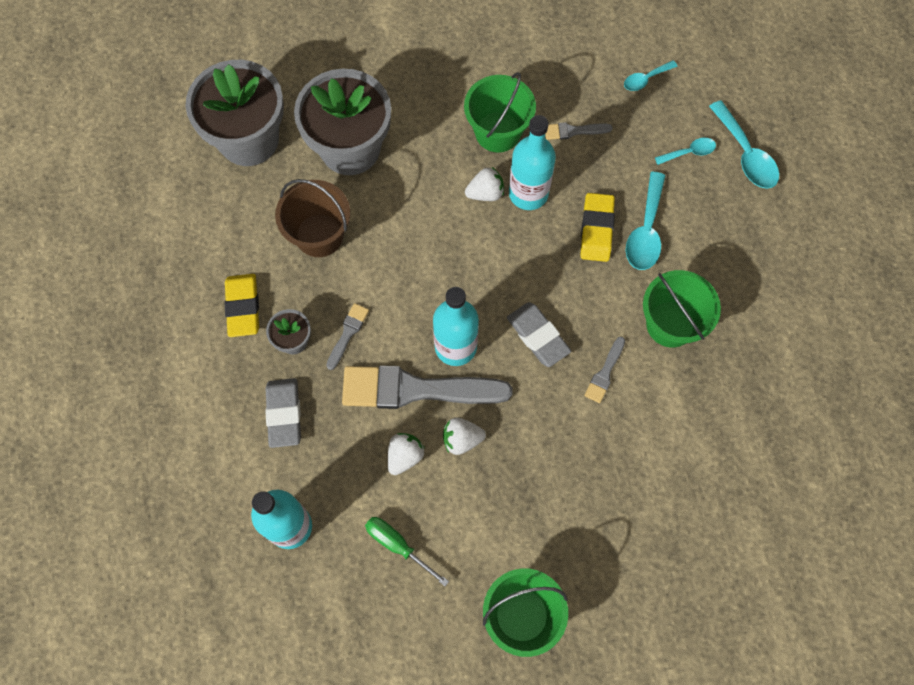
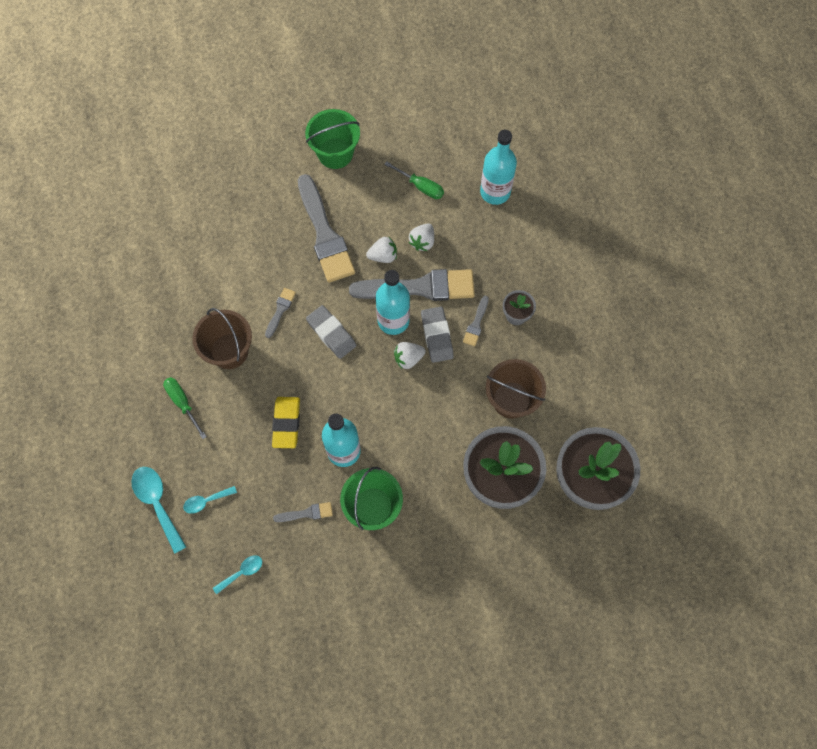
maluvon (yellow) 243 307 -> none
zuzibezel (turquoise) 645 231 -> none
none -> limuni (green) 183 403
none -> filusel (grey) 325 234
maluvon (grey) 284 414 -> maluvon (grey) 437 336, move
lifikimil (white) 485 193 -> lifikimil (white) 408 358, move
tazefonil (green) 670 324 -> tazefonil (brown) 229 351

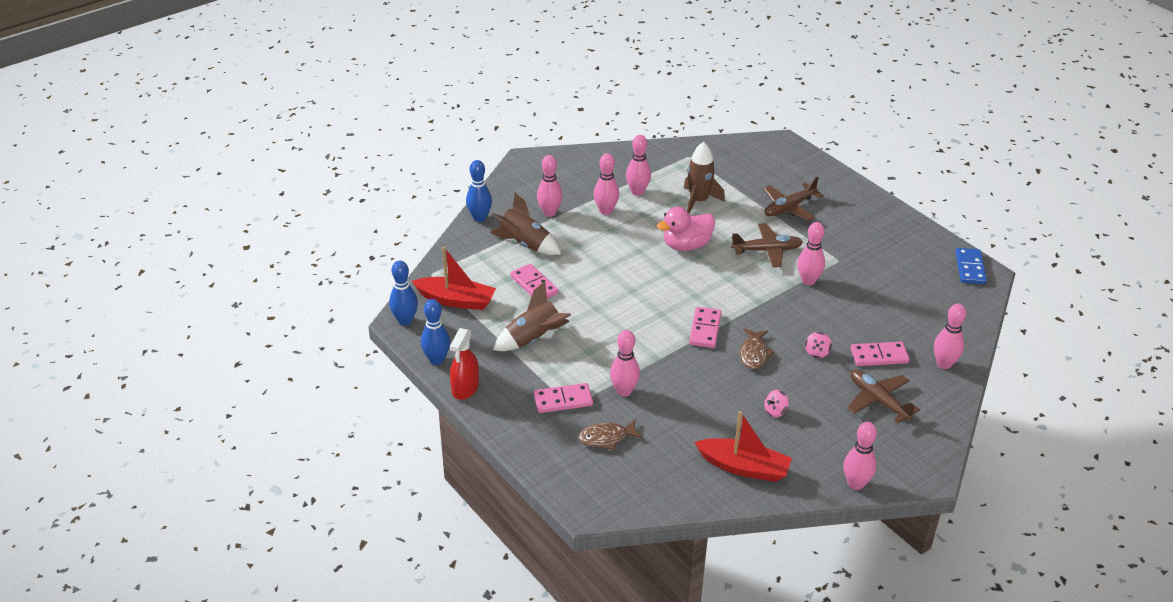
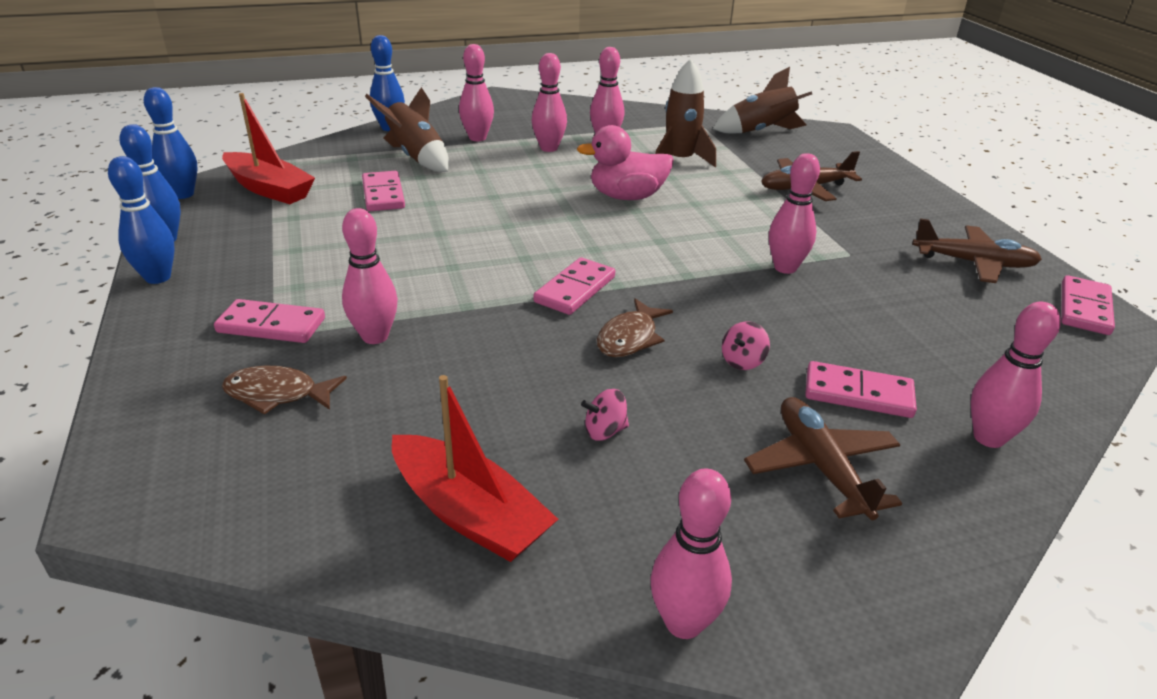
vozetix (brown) 533 339 -> vozetix (brown) 761 132, move
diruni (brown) 767 250 -> diruni (brown) 974 263, move
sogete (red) 465 388 -> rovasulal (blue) 158 277
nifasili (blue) 970 268 -> nifasili (pink) 1084 309

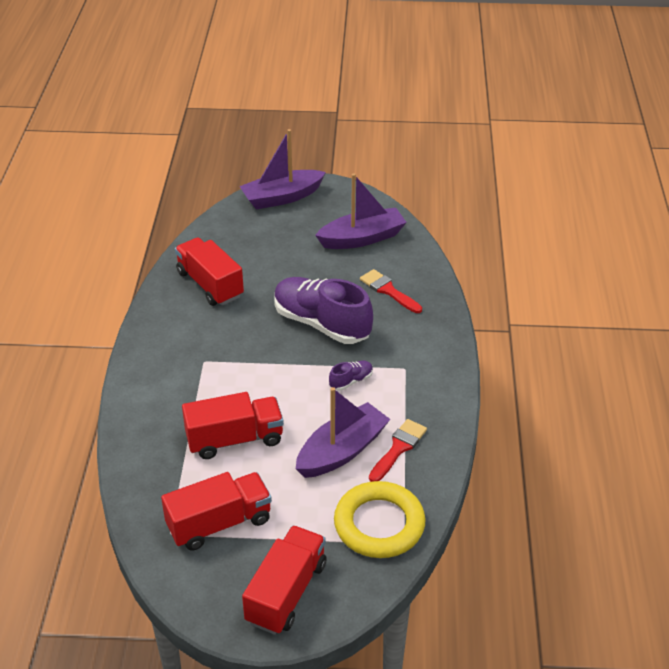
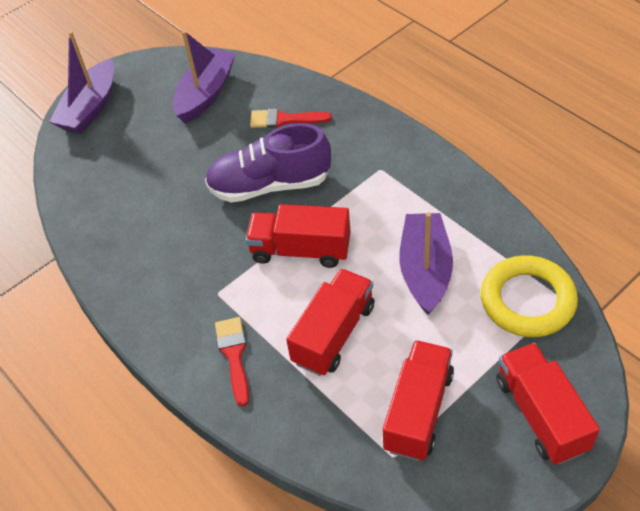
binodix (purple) 351 381 -> none
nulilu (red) 210 284 -> nulilu (red) 300 250, move
filusel (red) 398 448 -> filusel (red) 234 355, move

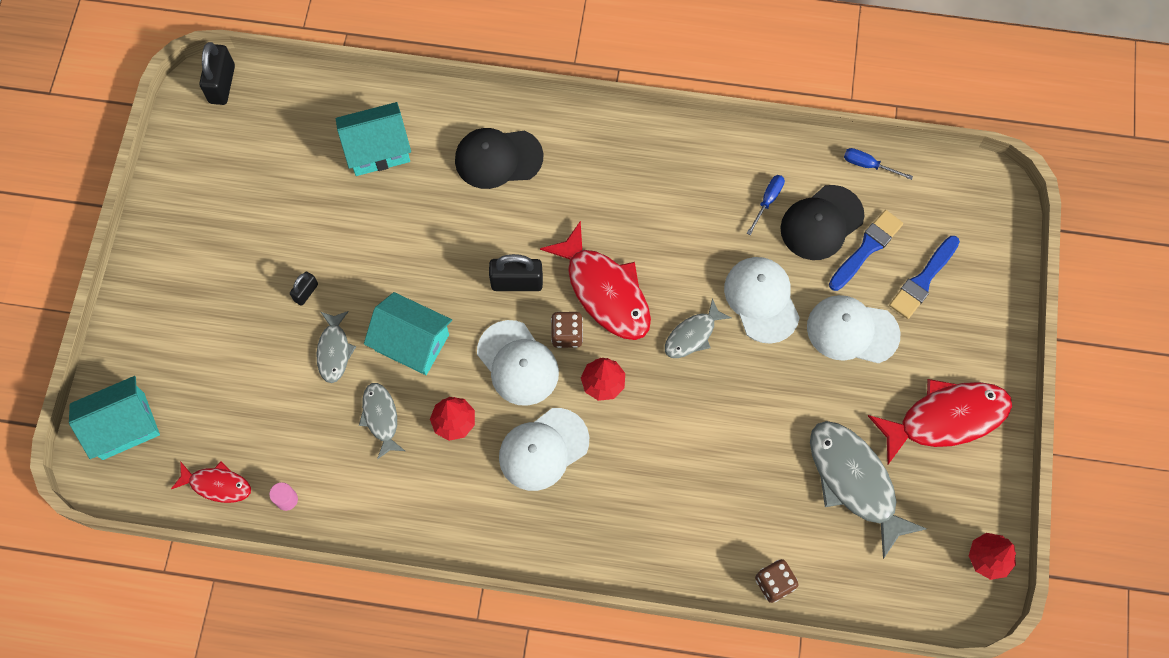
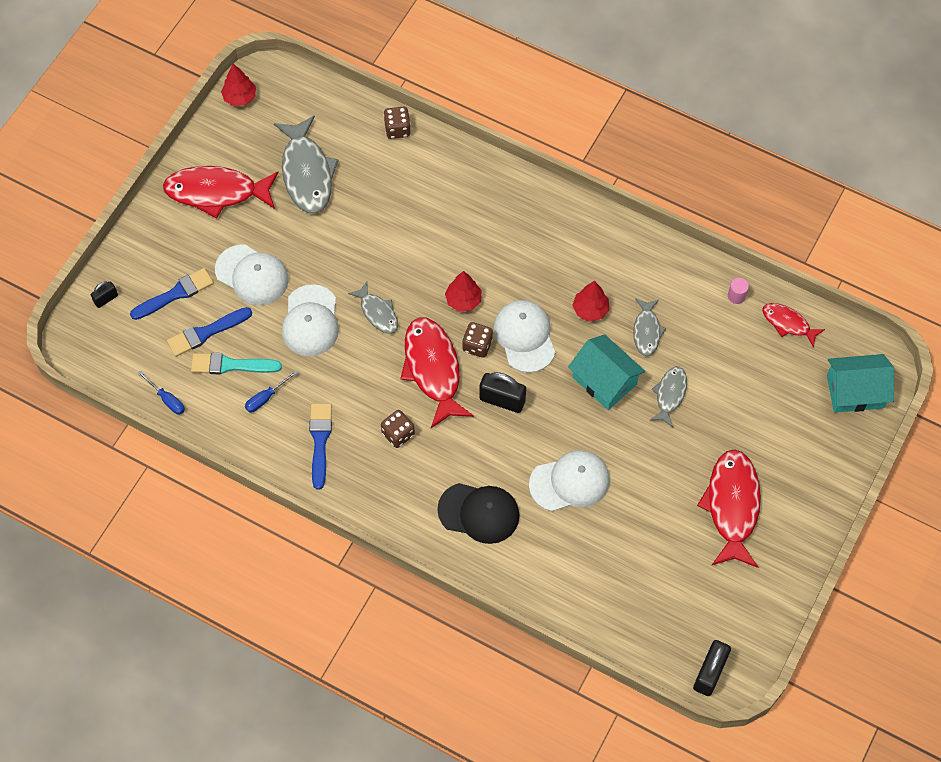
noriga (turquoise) 377 149 -> none
none -> filusel (blue) 320 441
none -> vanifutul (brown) 398 434
none -> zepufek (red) 732 506
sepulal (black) 306 292 -> sepulal (black) 106 299, move
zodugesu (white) 543 449 -> zodugesu (white) 570 482, move
zodugesu (black) 821 223 -> filusel (turquoise) 231 365
zepufek (grey) 692 335 -> zepufek (grey) 377 312, 75 degrees clockwise

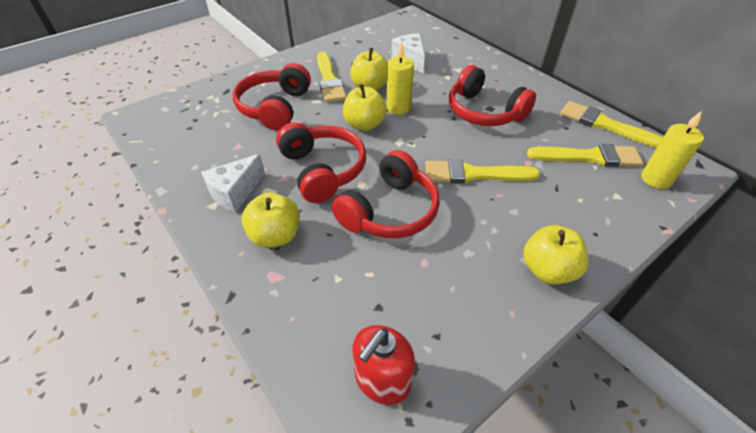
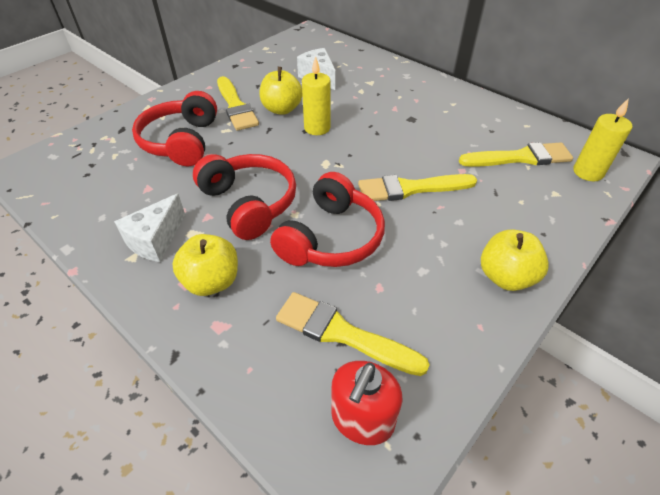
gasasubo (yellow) 364 124 -> none
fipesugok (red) 484 112 -> none
filusel (yellow) 605 125 -> filusel (yellow) 342 333, move

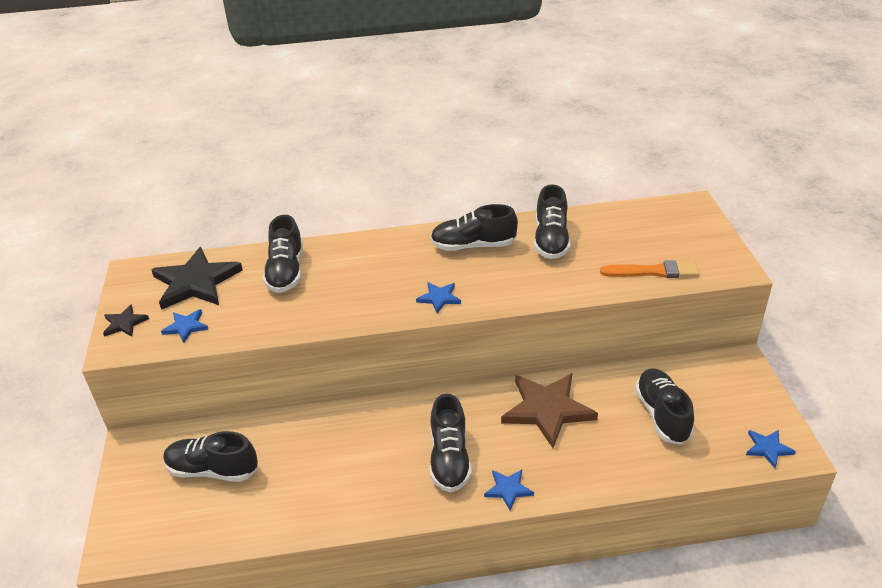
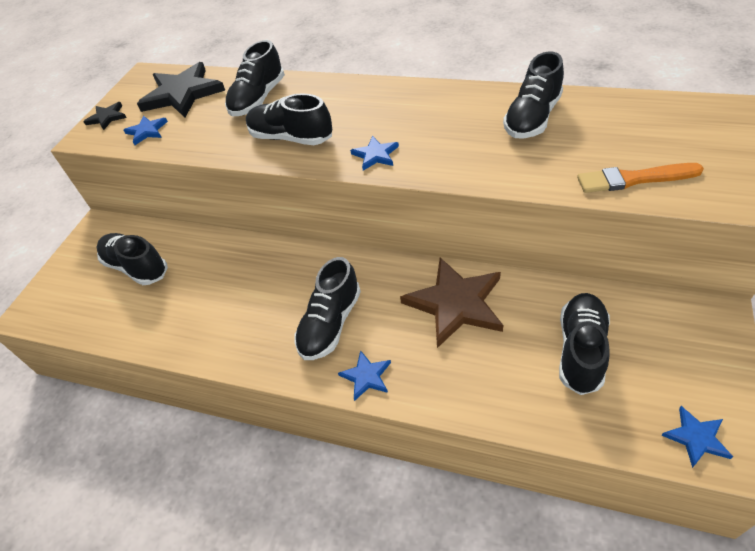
binodix (black) 473 246 -> binodix (black) 291 138, move
filusel (orange) 653 271 -> filusel (orange) 634 179, 150 degrees clockwise

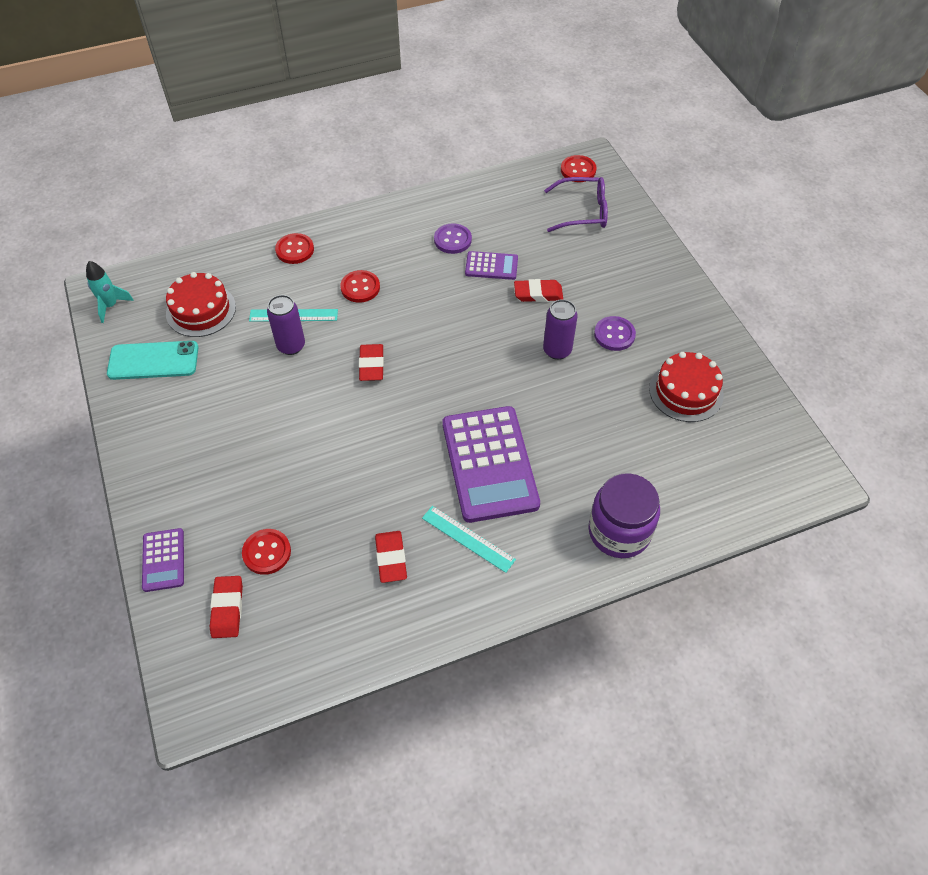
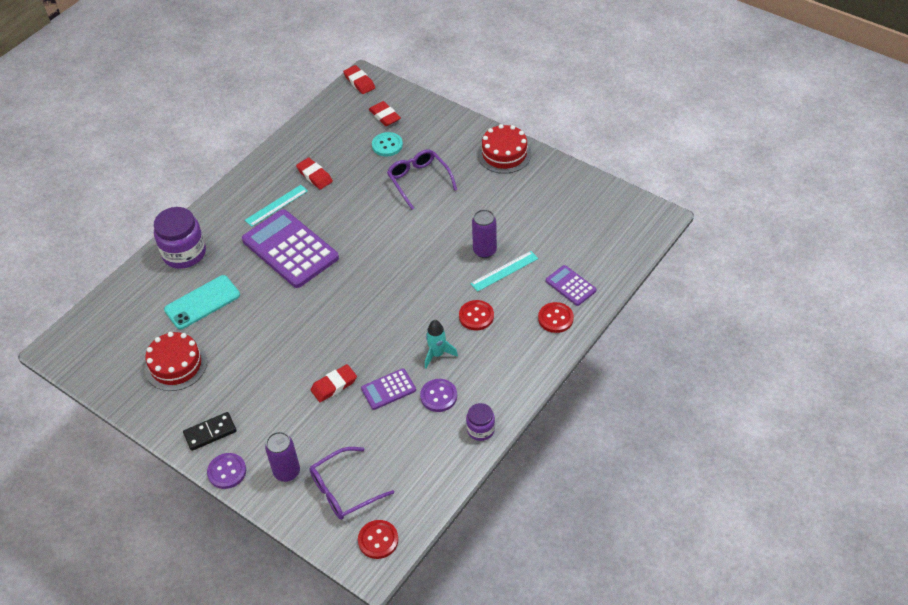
none -> nifasili (black) 210 432
none -> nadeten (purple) 419 181
none -> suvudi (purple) 480 429
vozetix (turquoise) 111 306 -> vozetix (turquoise) 437 354, move
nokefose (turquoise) 153 360 -> nokefose (turquoise) 202 302, move
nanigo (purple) 163 560 -> nanigo (purple) 570 286, move
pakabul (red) 201 310 -> pakabul (red) 504 154, move
maluvon (red) 371 365 -> maluvon (red) 359 82, move
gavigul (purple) 557 350 -> gavigul (purple) 287 472, move
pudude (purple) 614 334 -> pudude (purple) 227 471, move
pudude (red) 267 552 -> pudude (turquoise) 387 145
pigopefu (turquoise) 468 539 -> pigopefu (turquoise) 276 205, 45 degrees counterclockwise

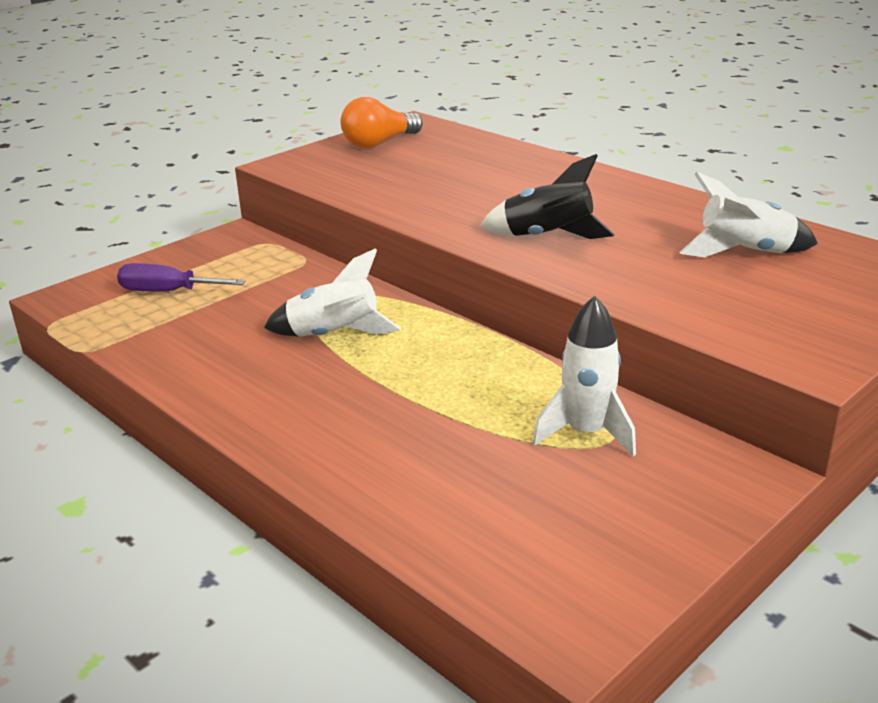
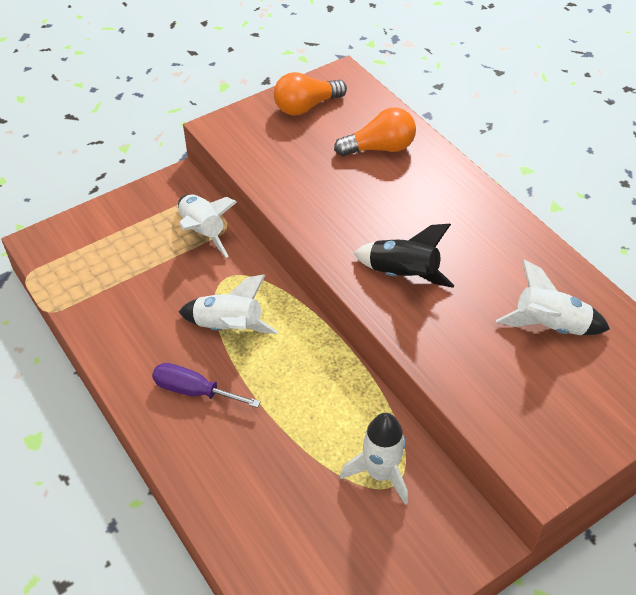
none -> vozetix (white) 203 232
none -> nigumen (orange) 379 148
limuni (purple) 168 292 -> limuni (purple) 194 391, move

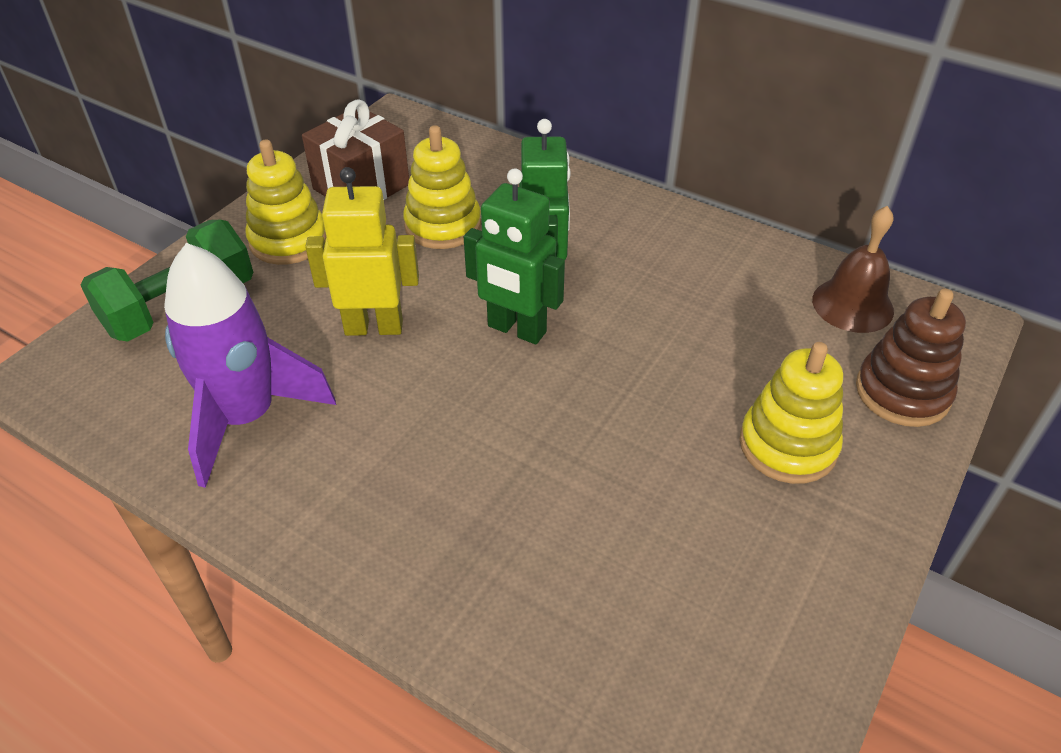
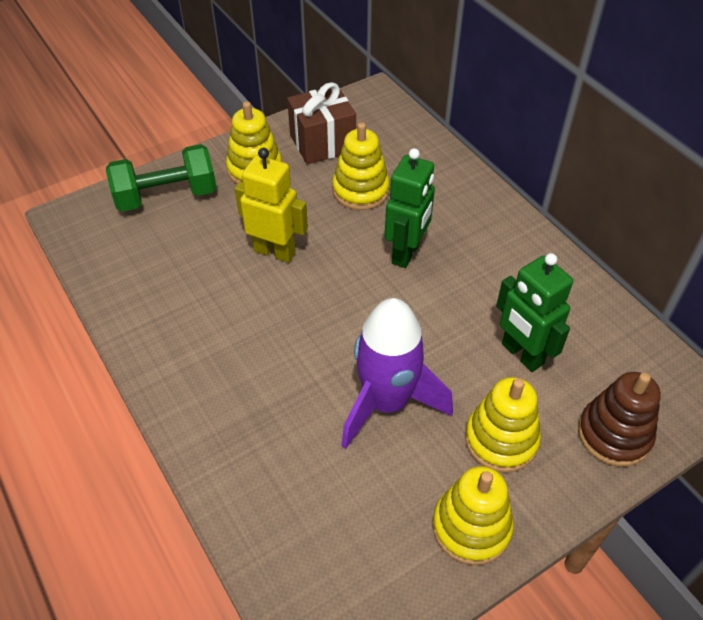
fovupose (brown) 852 305 -> none
none -> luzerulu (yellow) 471 527
vozetix (purple) 247 418 -> vozetix (purple) 387 403, move
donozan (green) 516 330 -> donozan (green) 521 354, move

